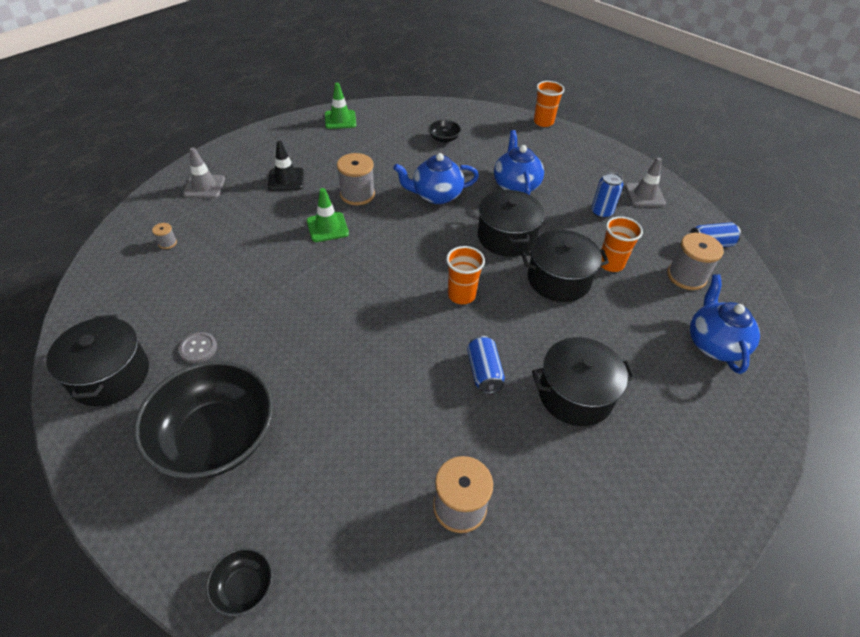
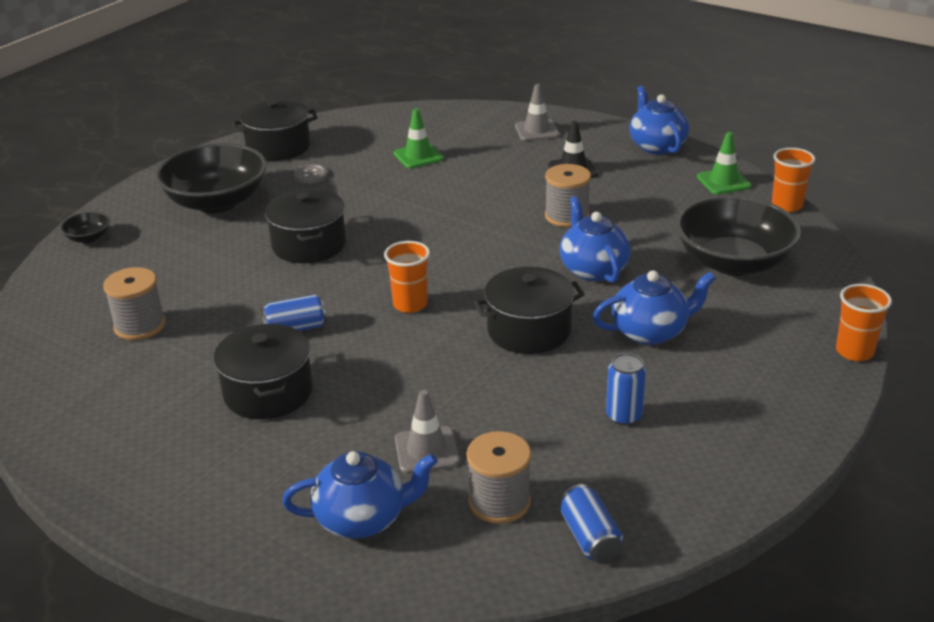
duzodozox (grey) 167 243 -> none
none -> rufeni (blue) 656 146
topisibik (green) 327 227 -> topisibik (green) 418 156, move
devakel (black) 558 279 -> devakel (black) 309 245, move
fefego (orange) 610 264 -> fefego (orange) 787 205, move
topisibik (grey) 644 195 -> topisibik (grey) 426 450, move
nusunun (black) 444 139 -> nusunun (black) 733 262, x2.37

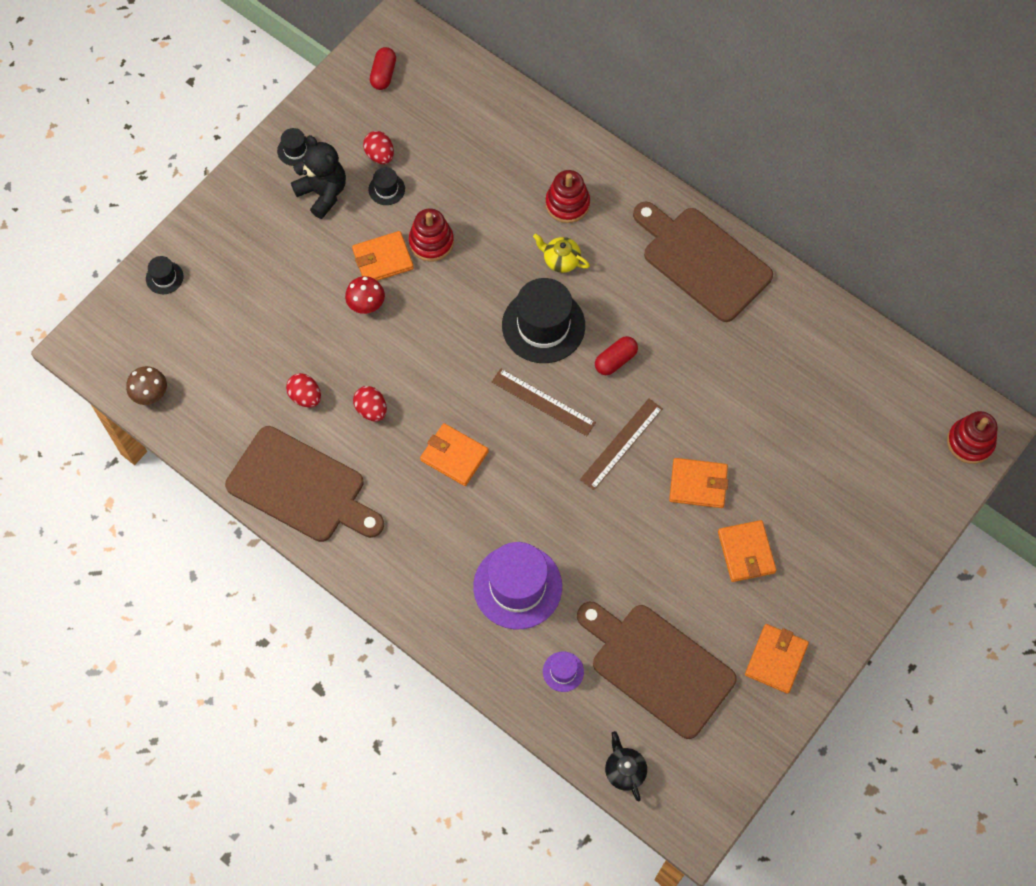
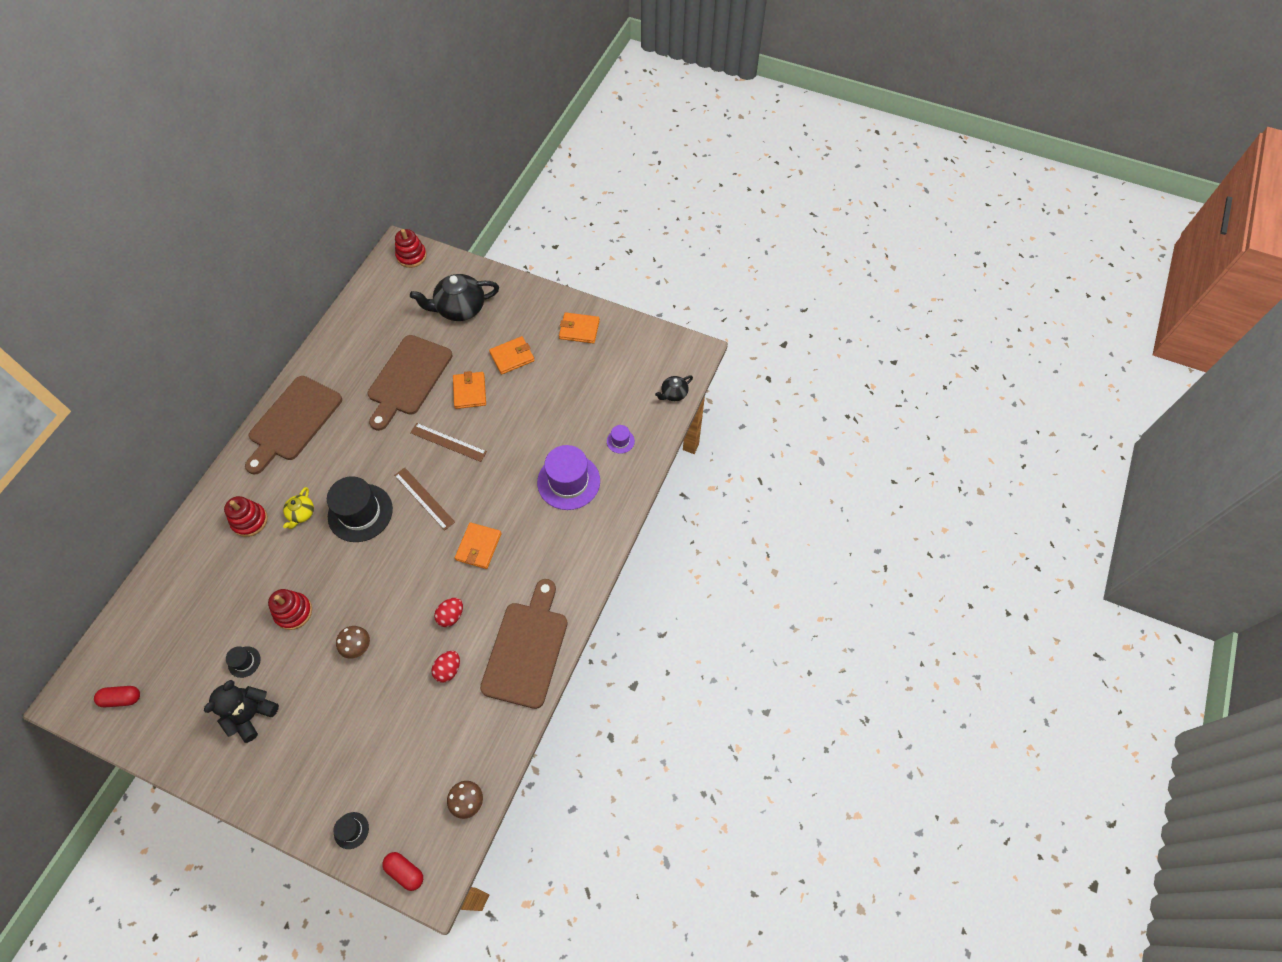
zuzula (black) 295 150 -> none
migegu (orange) 383 259 -> none
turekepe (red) 380 155 -> none
none -> rufeni (black) 460 308
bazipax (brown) 657 666 -> bazipax (brown) 408 378, move
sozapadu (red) 615 360 -> sozapadu (red) 405 871, move
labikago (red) 366 304 -> labikago (brown) 357 646
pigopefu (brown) 543 402 -> pigopefu (brown) 424 498, 60 degrees counterclockwise

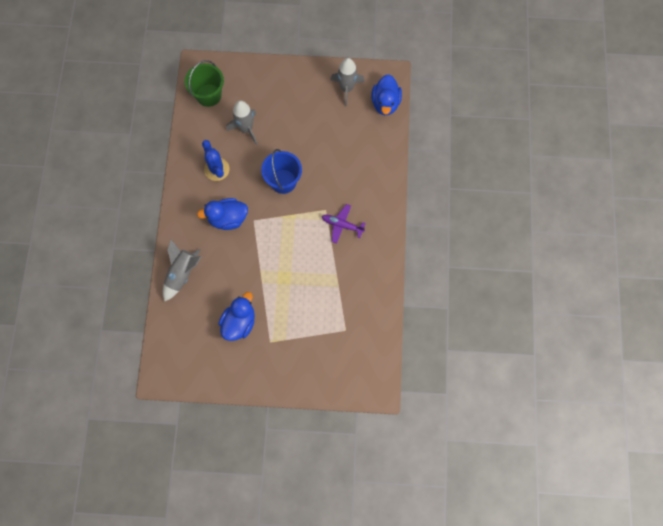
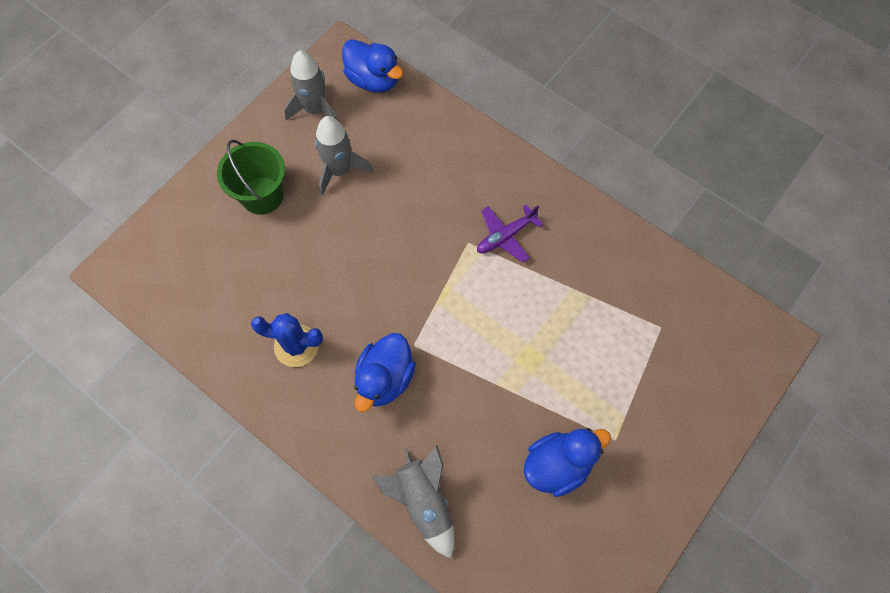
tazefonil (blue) 283 181 -> none
tazefonil (green) 208 95 -> tazefonil (green) 262 195, move
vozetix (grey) 246 129 -> vozetix (grey) 339 170, move
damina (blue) 239 322 -> damina (blue) 558 465, 90 degrees clockwise

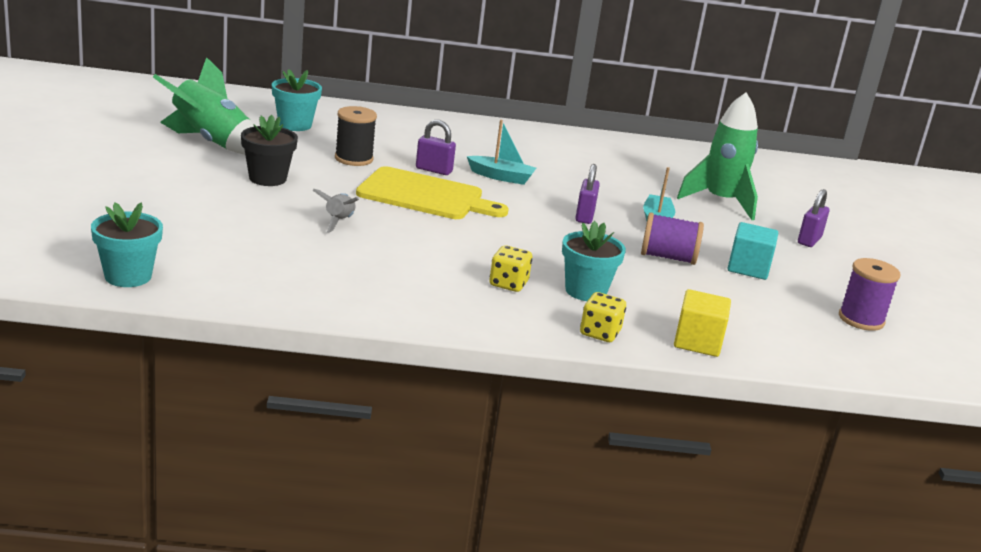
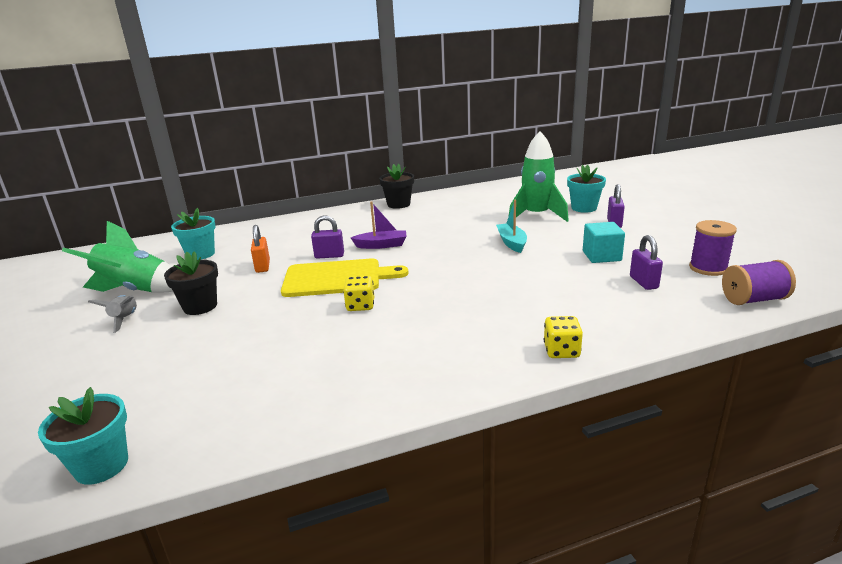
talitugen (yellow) 697 342 -> none
none -> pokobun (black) 398 204
vozetix (grey) 339 222 -> vozetix (grey) 124 319, move
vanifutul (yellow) 508 284 -> vanifutul (yellow) 360 305, move
pokobun (turquoise) 585 291 -> pokobun (turquoise) 584 208, move
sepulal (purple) 584 216 -> sepulal (purple) 643 282, move
duzodozox (purple) 668 257 -> duzodozox (purple) 753 299, move
duzodozox (black) 354 159 -> sepulal (orange) 262 266
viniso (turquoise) 501 177 -> viniso (purple) 381 245

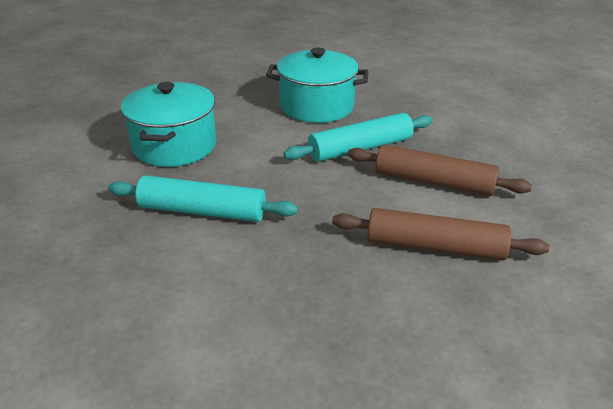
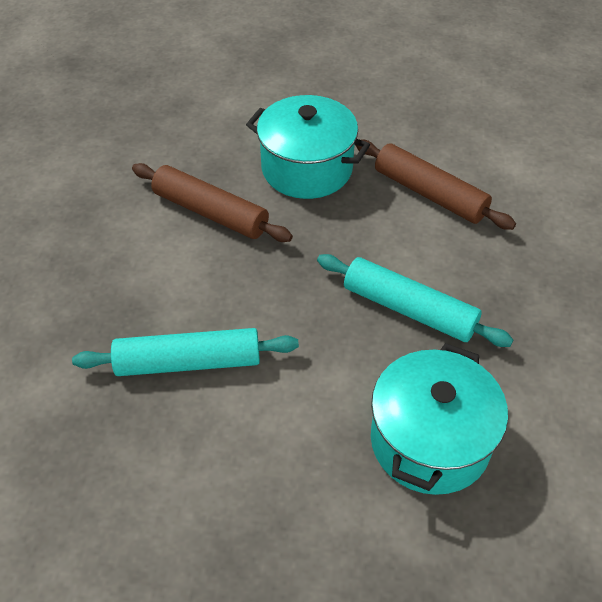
devakel (turquoise) 317 106 -> devakel (turquoise) 307 168, move
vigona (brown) 433 182 -> vigona (brown) 429 194, move

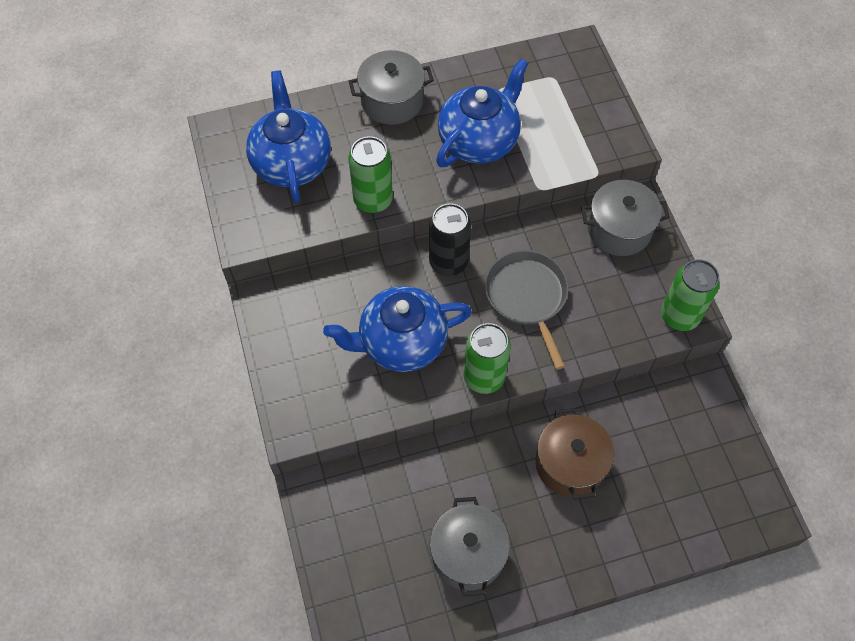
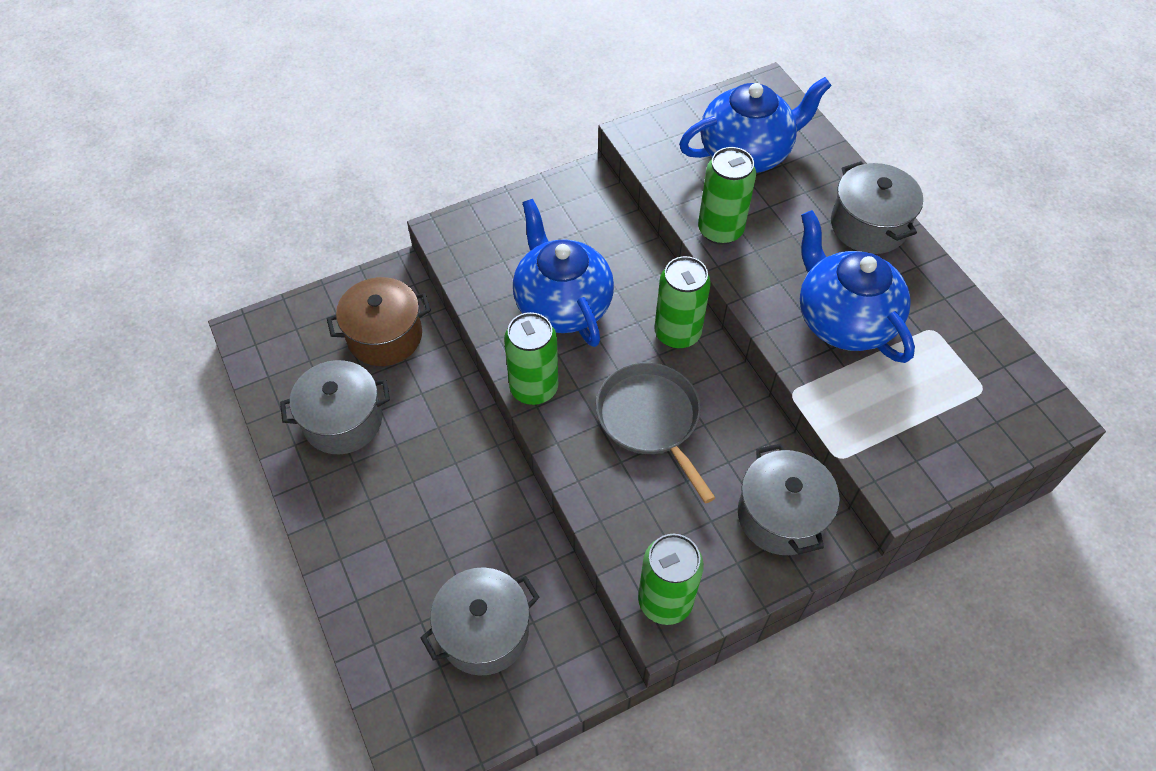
none -> devakel (grey) 484 632
devakel (brown) 570 464 -> devakel (brown) 385 336, move
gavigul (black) 448 262 -> gavigul (green) 677 333
rufeni (blue) 479 141 -> rufeni (blue) 843 320, 150 degrees counterclockwise
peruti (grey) 527 297 -> peruti (grey) 650 419, 90 degrees counterclockwise

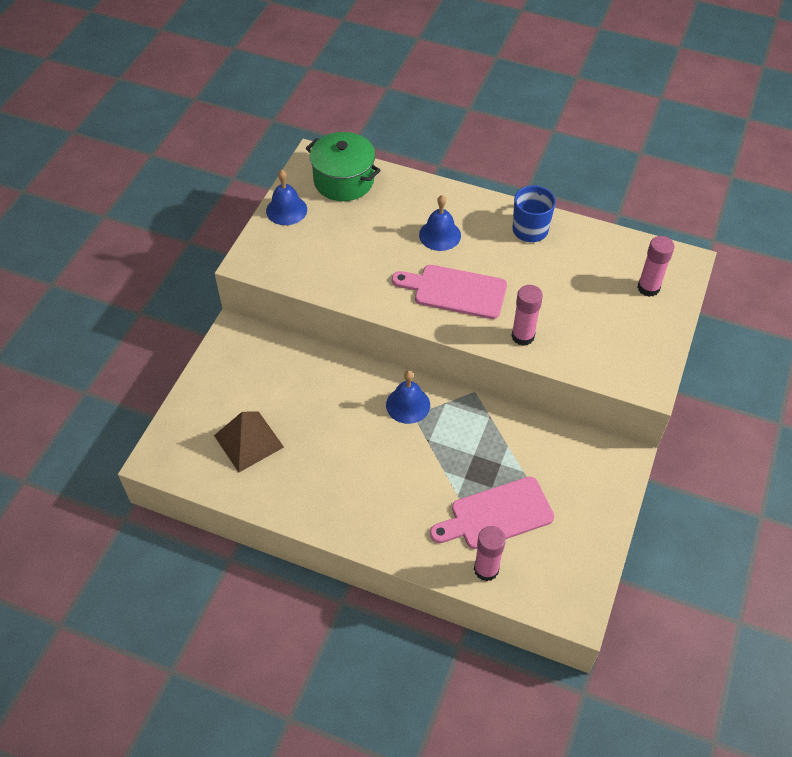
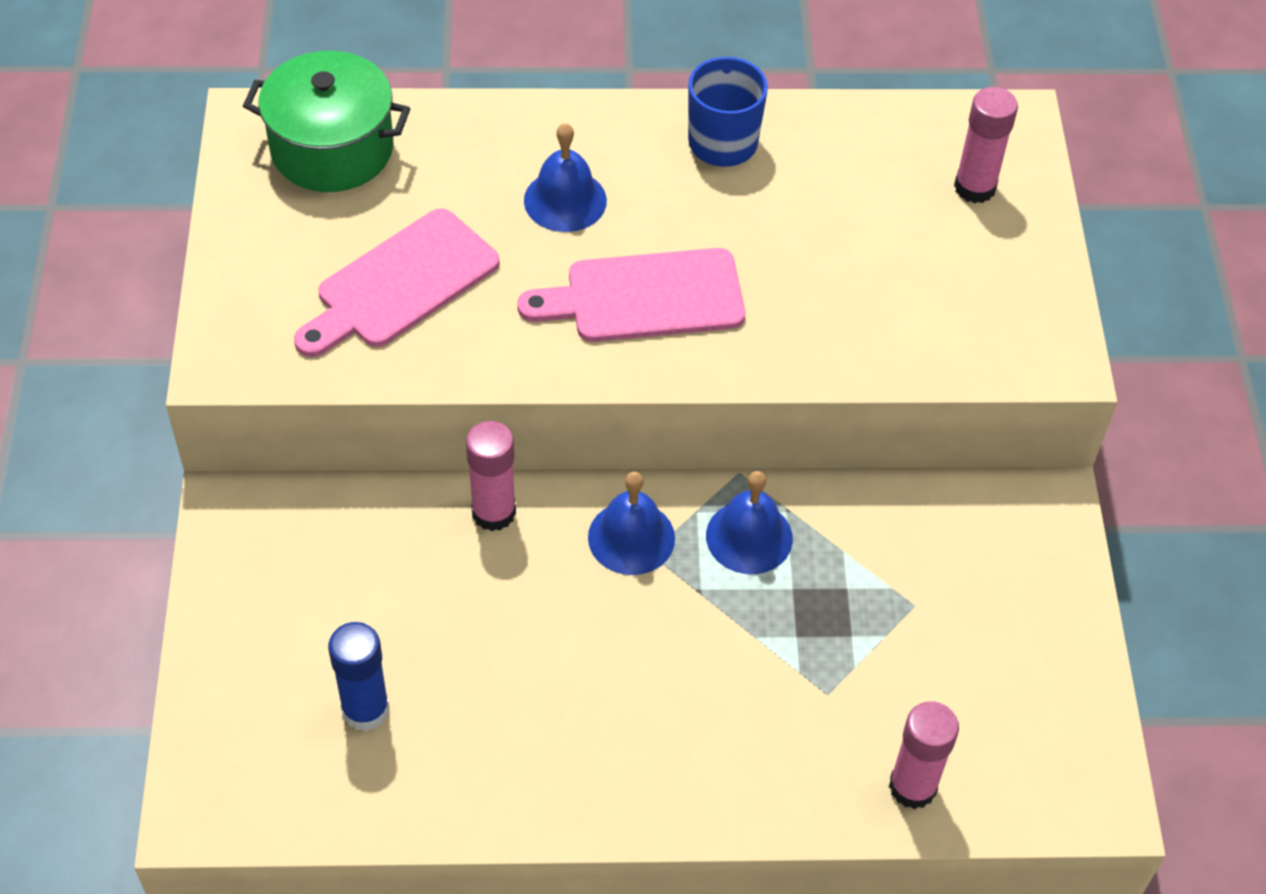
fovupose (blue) 286 210 -> fovupose (blue) 749 537, move
bazipax (pink) 497 514 -> bazipax (pink) 401 284, move
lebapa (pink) 523 336 -> lebapa (pink) 493 512, move
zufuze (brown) 248 441 -> lebapa (blue) 365 710

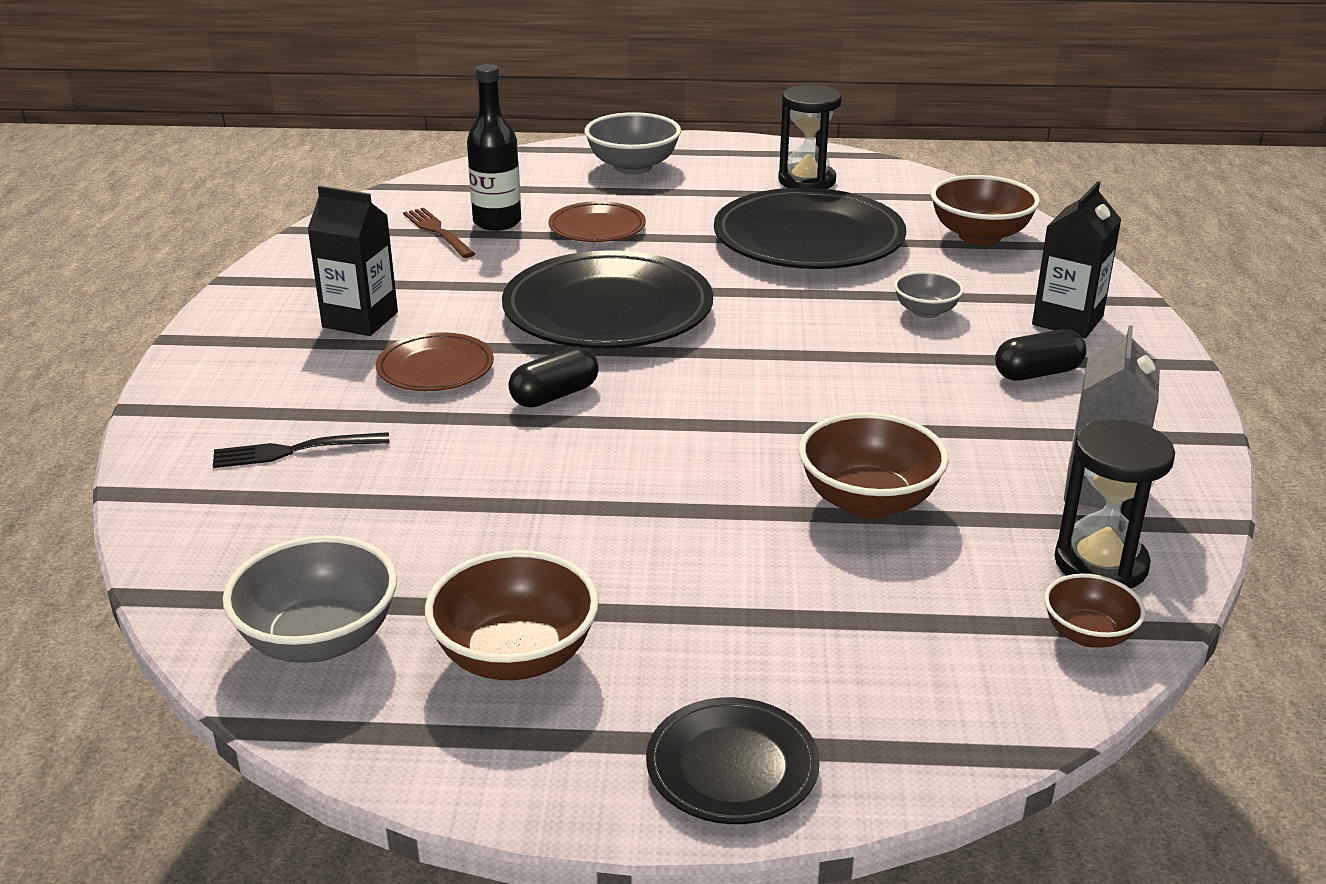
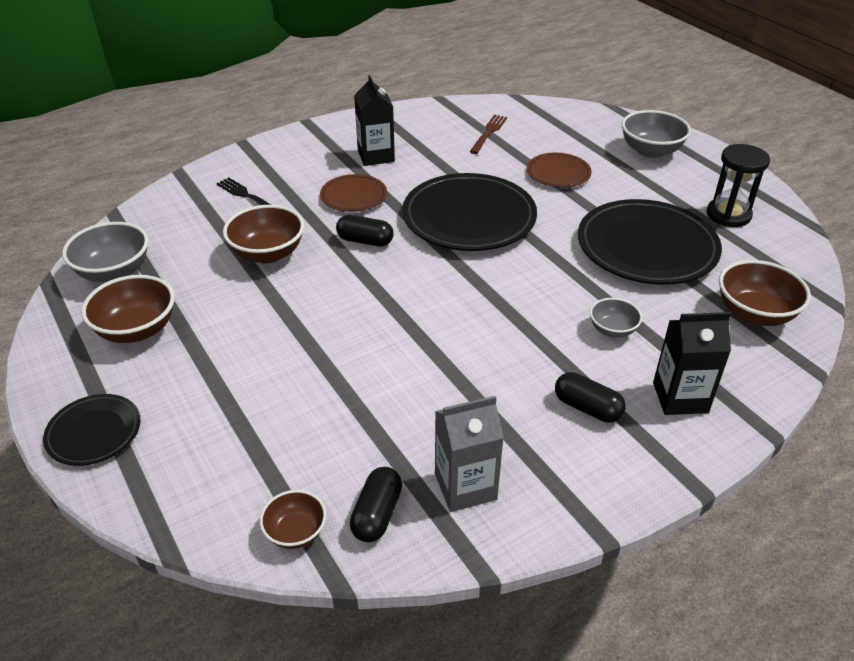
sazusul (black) 497 222 -> none
nusunun (brown) 868 501 -> nusunun (brown) 268 253, move
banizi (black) 1100 564 -> sozapadu (black) 377 514

